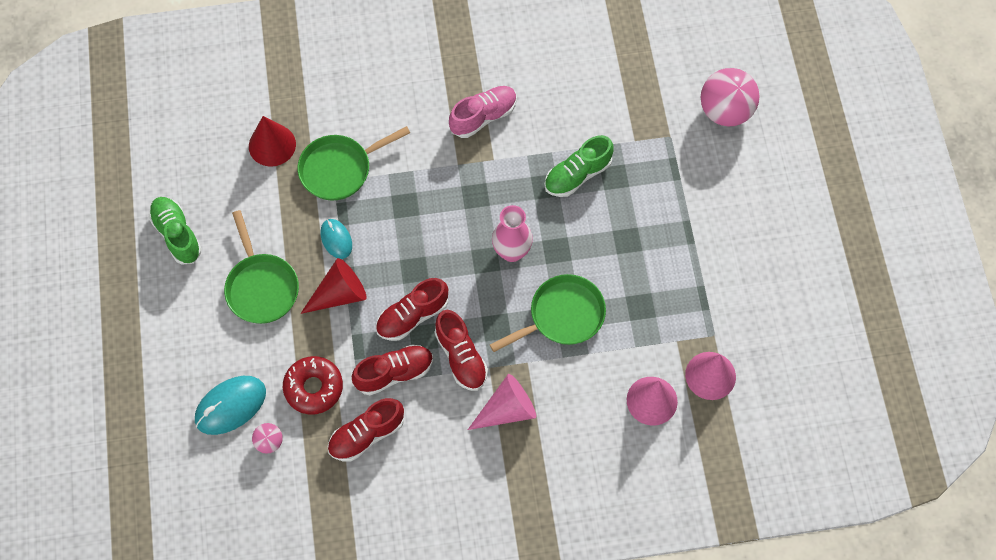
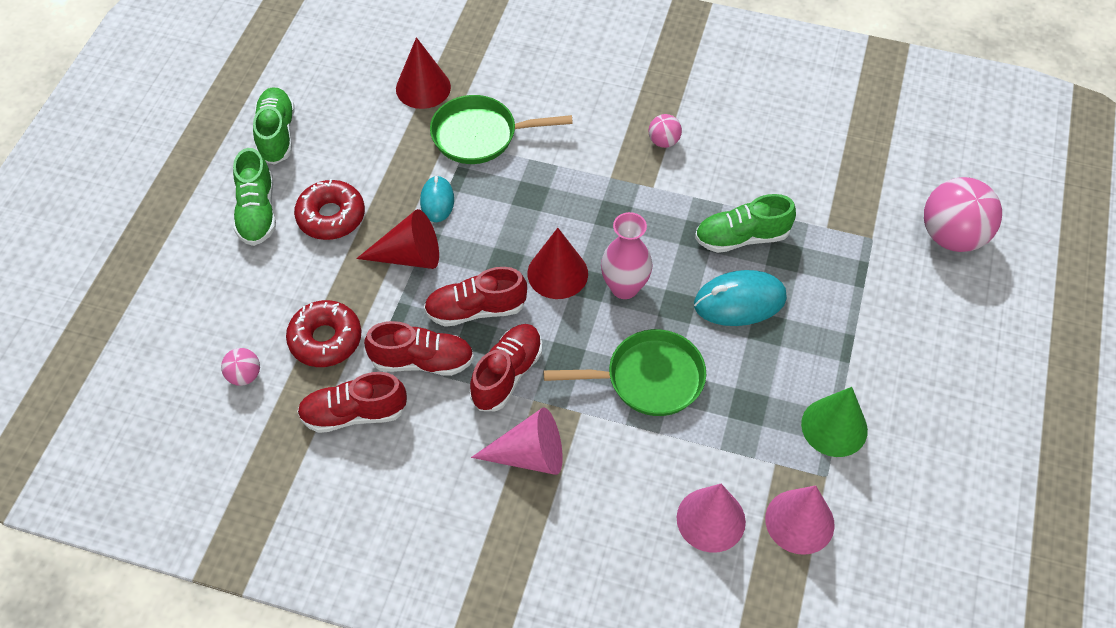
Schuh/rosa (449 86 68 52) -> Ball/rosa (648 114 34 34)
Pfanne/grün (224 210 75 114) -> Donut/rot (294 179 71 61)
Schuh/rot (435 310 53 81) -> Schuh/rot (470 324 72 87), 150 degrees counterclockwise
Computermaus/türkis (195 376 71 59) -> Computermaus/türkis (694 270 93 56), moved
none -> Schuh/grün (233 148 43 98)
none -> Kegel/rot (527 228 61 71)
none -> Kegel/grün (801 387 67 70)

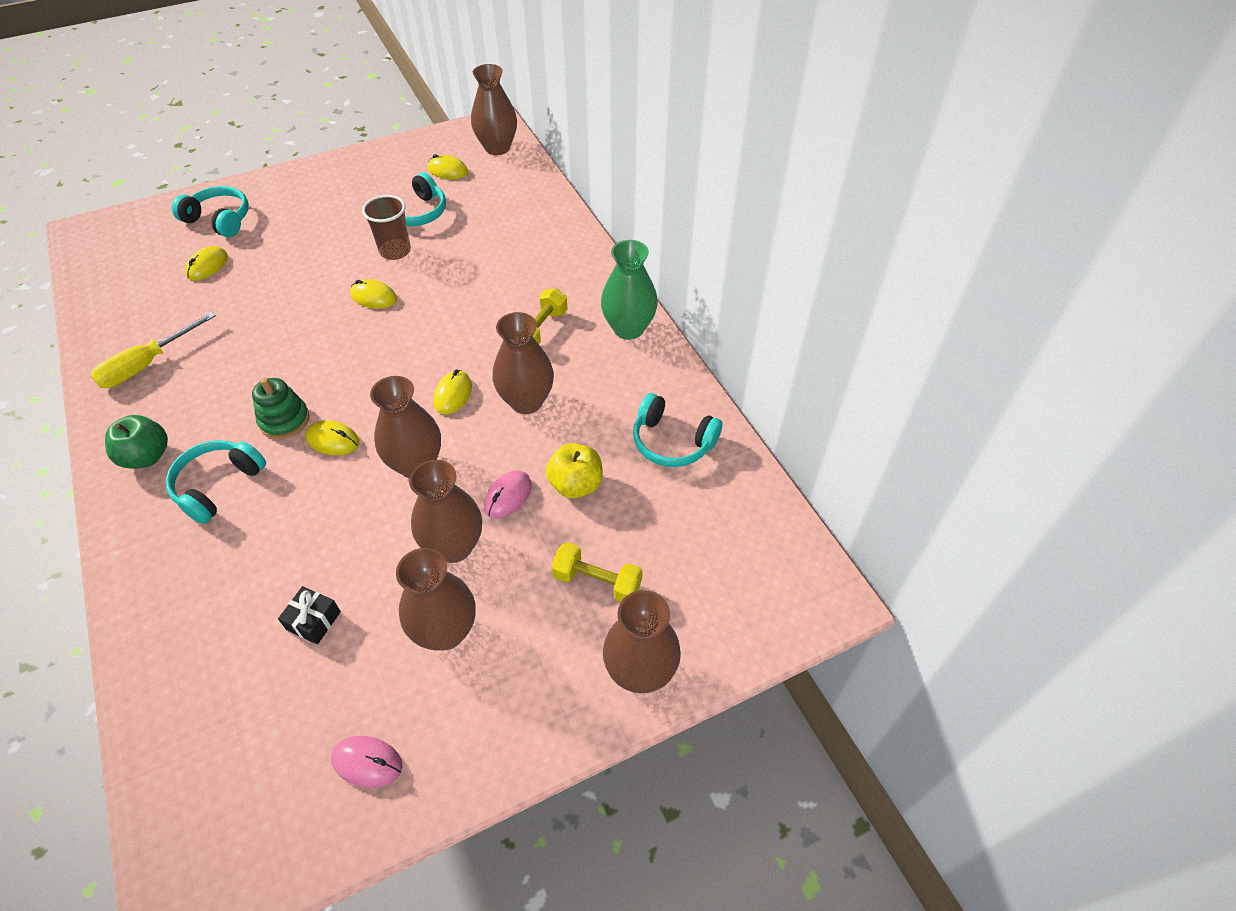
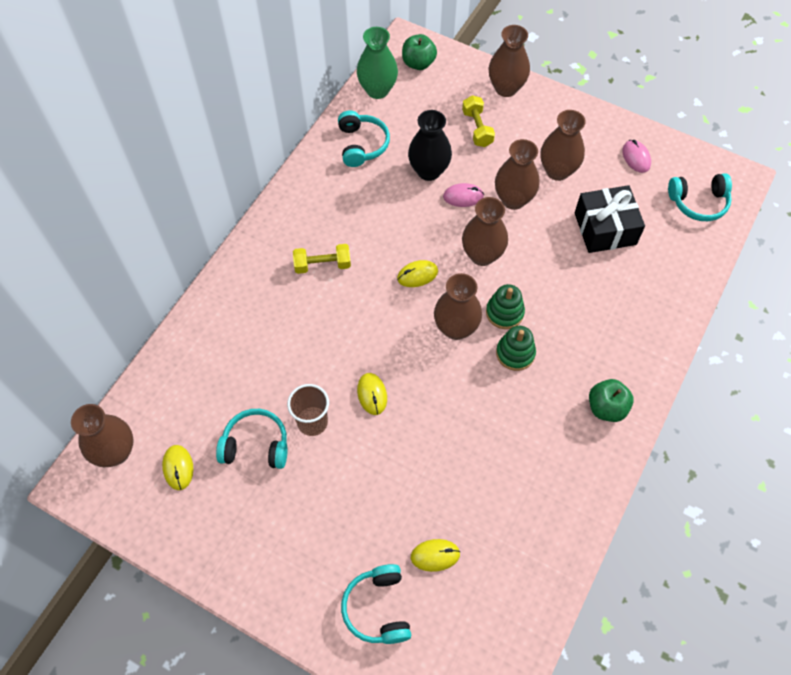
Vase/grün (601 240 57 100) -> Vase/grün (357 27 41 72), moved
Schraubenzieher/gelb (90 312 126 76) -> none
Vase/braun (493 312 61 102) -> Vase/braun (434 273 48 67), moved
Computermaus/gelb (305 420 54 35) -> Stapelspielzeug/grün (486 284 39 45)
Kopfhörer/türkis (166 440 100 84) -> Kopfhörer/türkis (668 173 64 48), moved
Apfel/gelb (546 443 57 55) -> Vase/schwarz (408 110 44 71)
Geschenk/schwarz (278 586 63 58) -> Geschenk/schwarz (575 185 70 68), x2.08
none -> Apfel/grün (402 34 35 36)

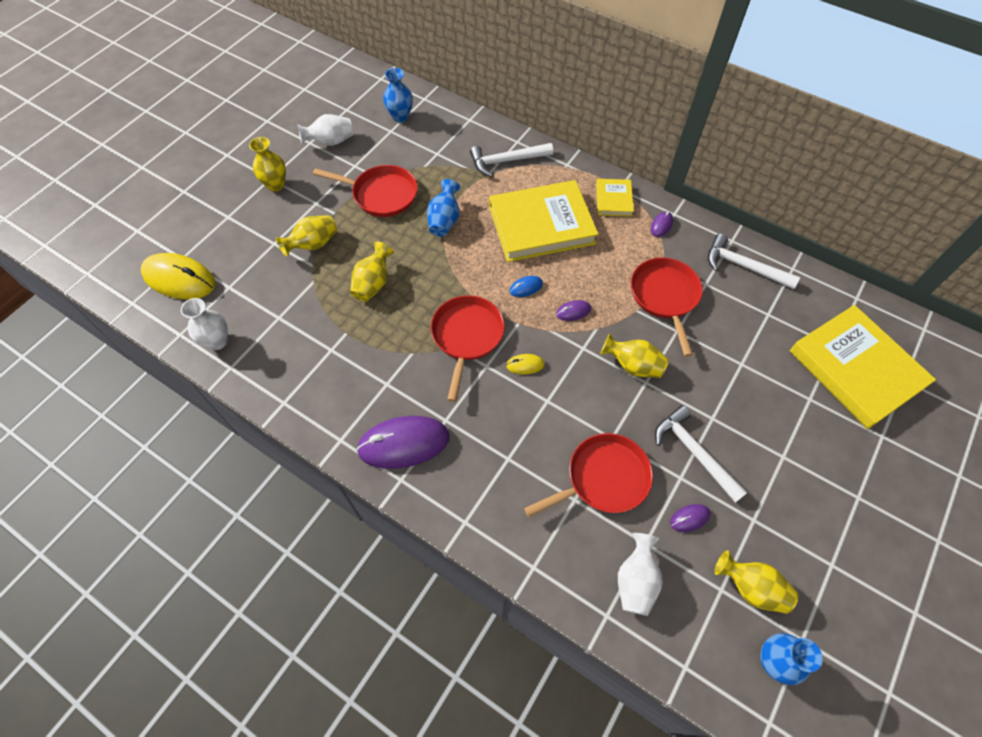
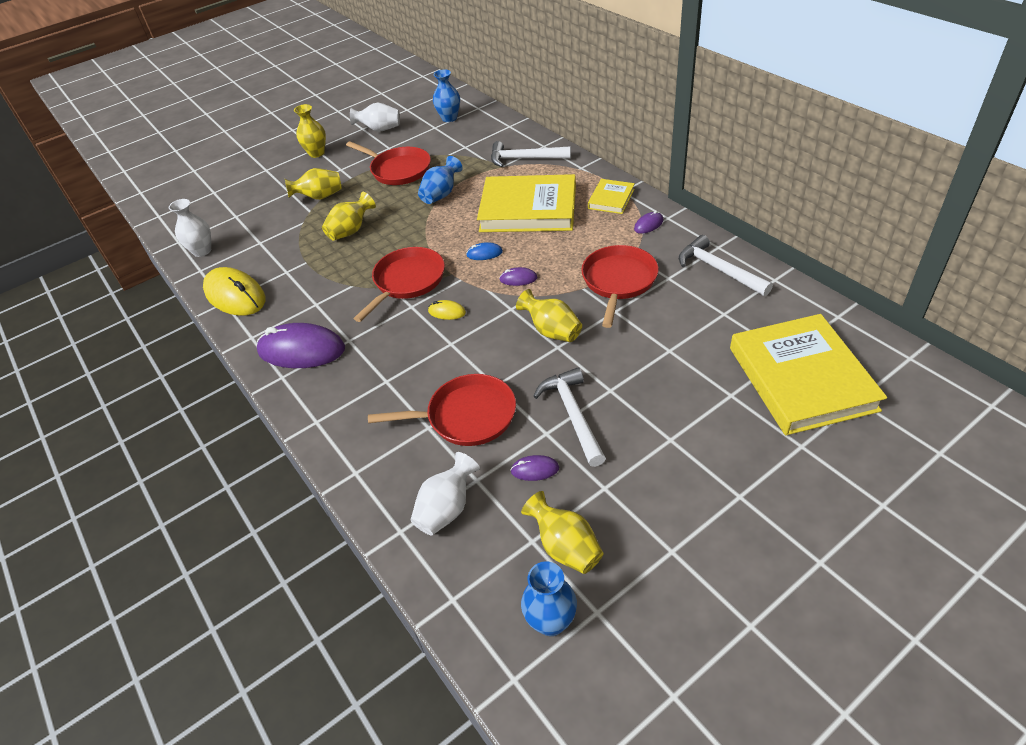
Computermaus/gelb (141 253 75 46) -> Computermaus/gelb (203 267 63 49), moved

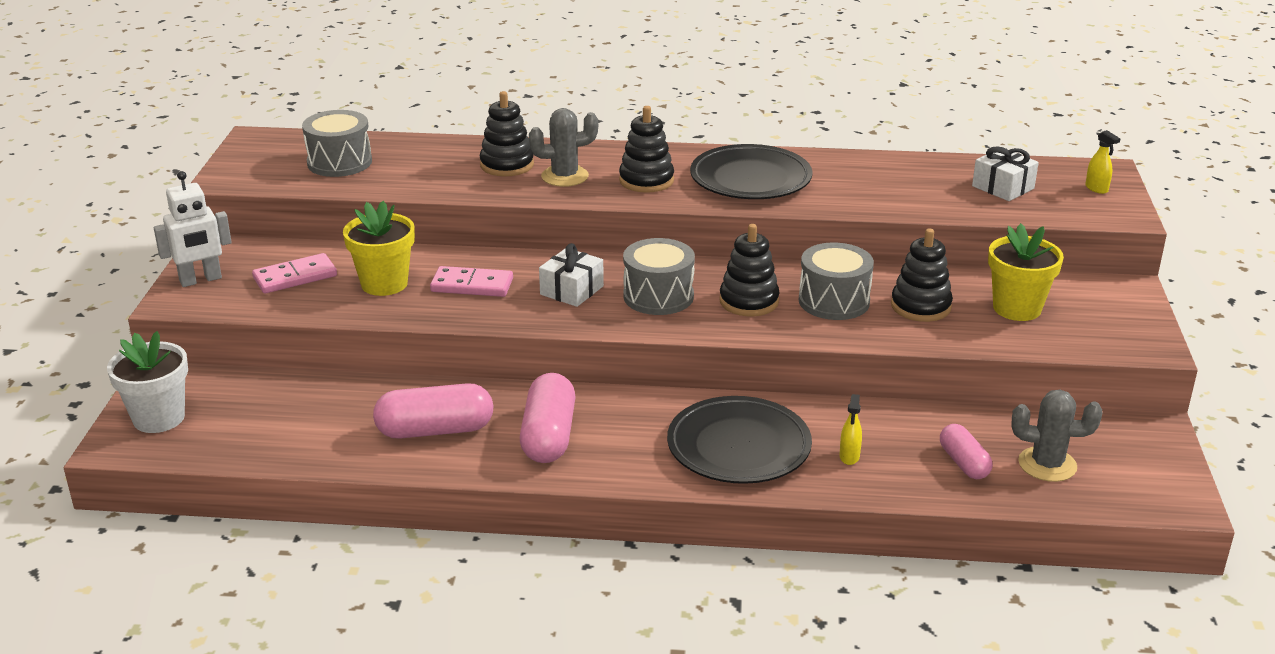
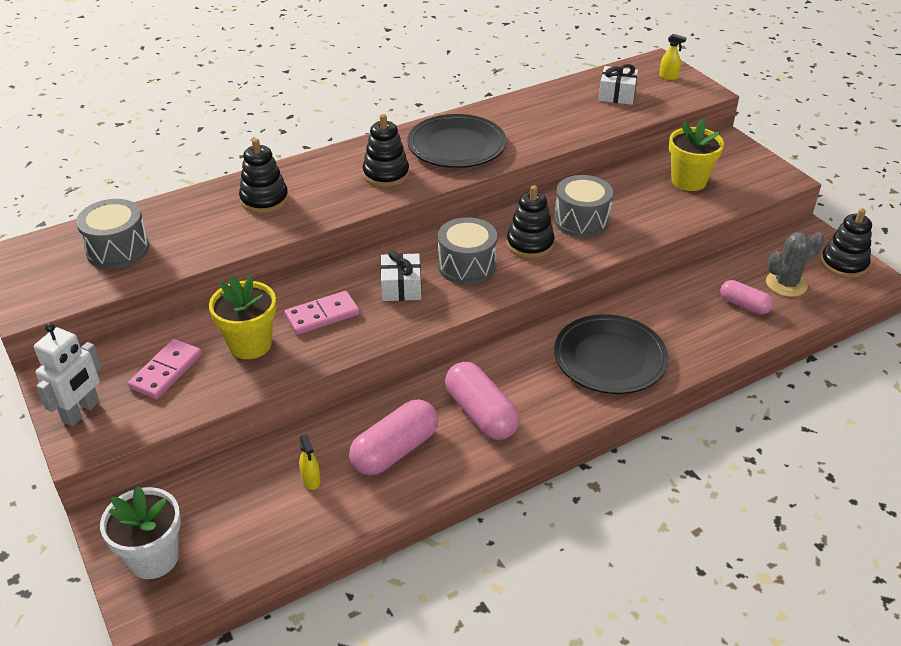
Kaktus/grau (529 108 69 79) -> none
Stapelspielzeug/schwarz (891 229 62 93) -> Stapelspielzeug/schwarz (821 208 51 70), moved
Sprühflasche/gelb (840 394 22 71) -> Sprühflasche/gelb (299 434 22 56), moved

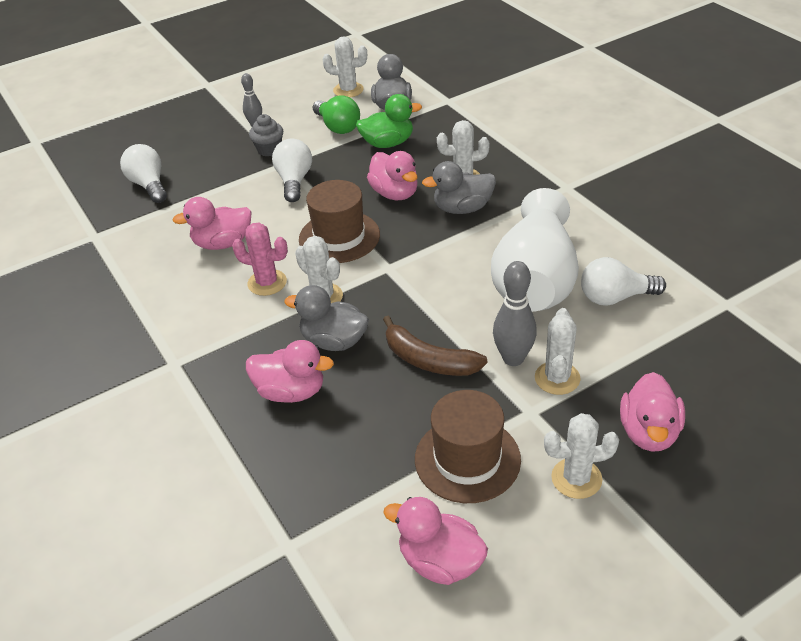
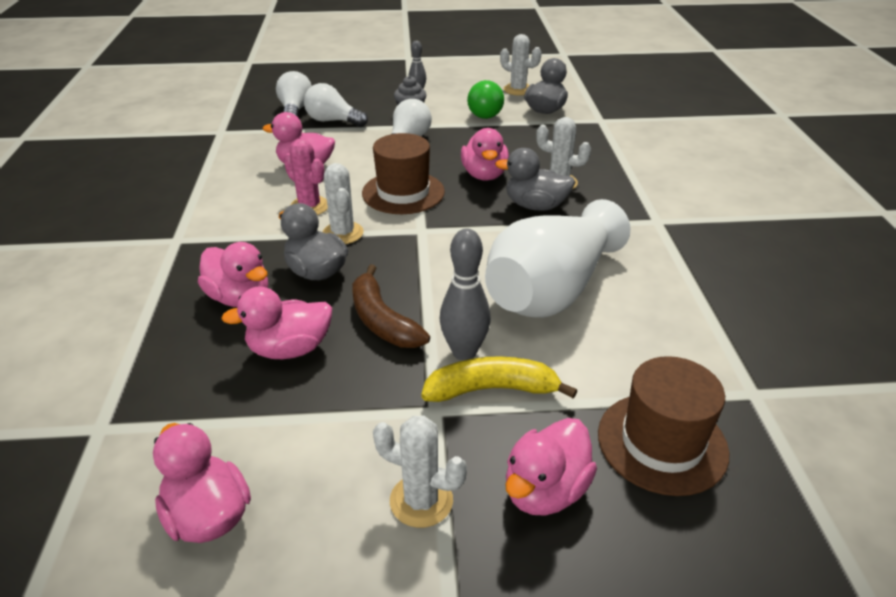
Ente/grün (356 94 66 54) -> none
Glühbirne/weiß (581 257 85 49) -> Glühbirne/weiß (304 83 64 44), moved
Kaktus/weiß (535 308 46 87) -> Banane/gelb (421 356 156 46)
Hut/braun (415 390 106 113) -> Hut/braun (598 356 131 140), moved
none -> Ente/rosa (221 286 111 73)

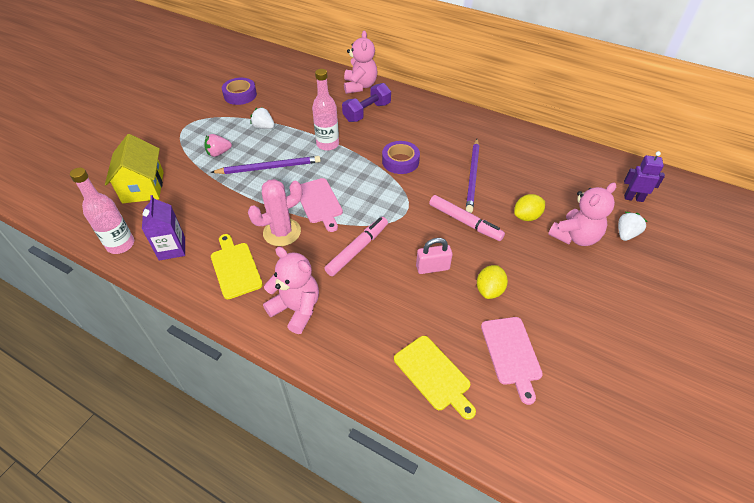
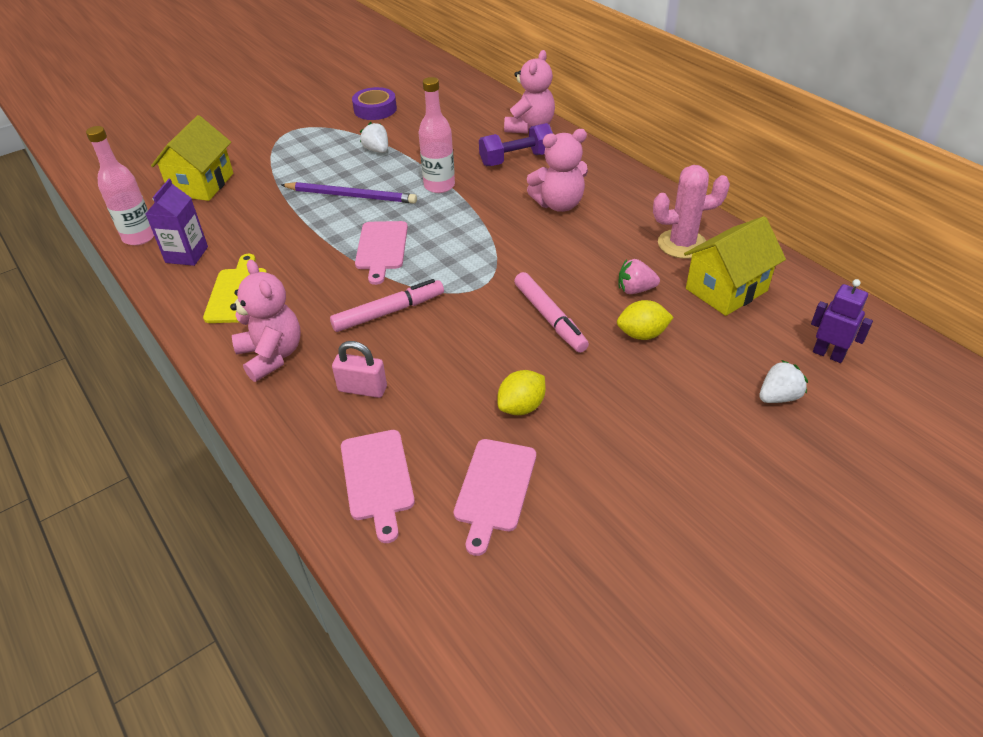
Erdbeere/rosa (204 134 28 23) -> Erdbeere/rosa (618 259 42 35), moved
Bleistift/lila (466 139 13 74) -> none
Klebeband/lila (382 141 38 33) -> none
Kaktus/rosa (248 179 54 67) -> Kaktus/rosa (653 165 77 94), moved
Teddybär/rosa (548 183 68 63) -> Teddybär/rosa (527 129 61 83), moved
Vorhängeschloss/rosa (416 238 37 36) -> Vorhängeschloss/rosa (332 341 55 57), moved
Schneidebrett/gelb (394 336 82 84) -> Schneidebrett/rosa (341 430 74 113)
none -> Haus/gelb (684 216 102 100)

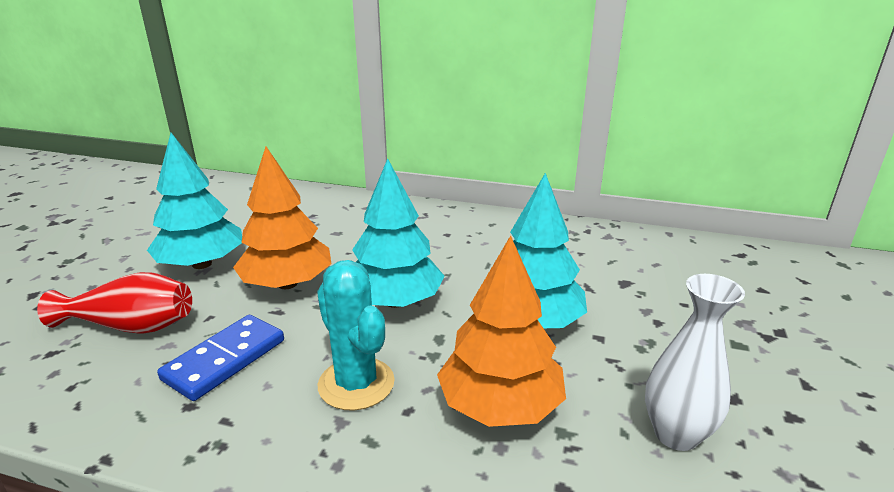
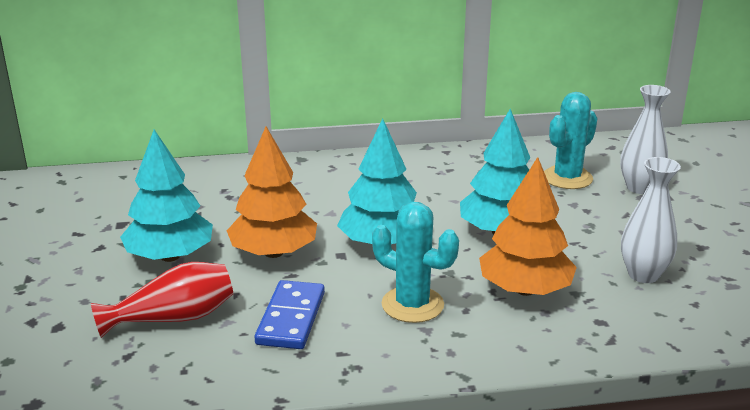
none -> Vase/weiß (620 85 51 109)
none -> Kaktus/türkis (544 92 53 97)

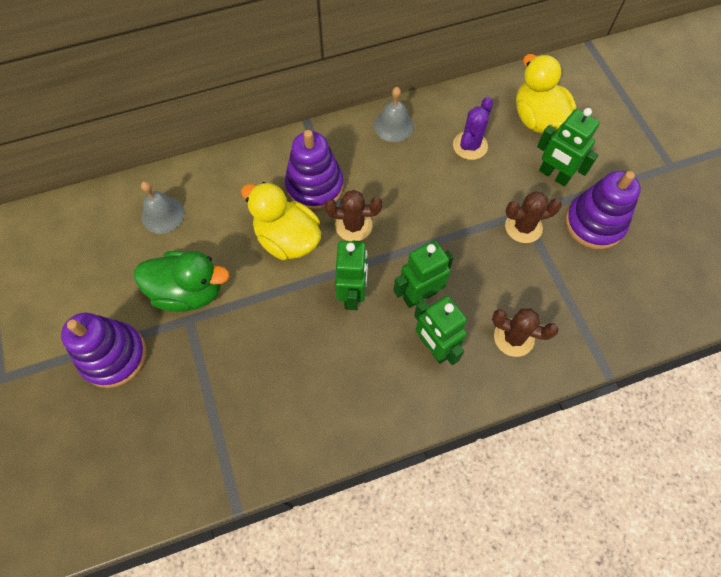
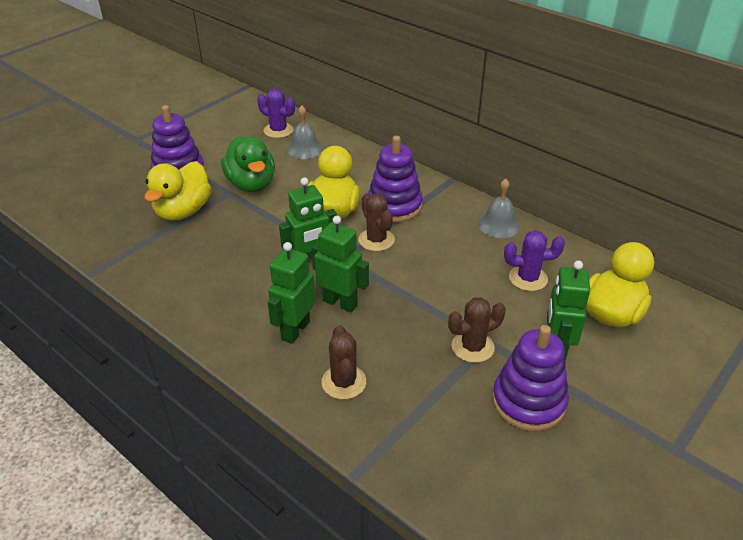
Kaktus/braun (505 191 57 52) -> Kaktus/braun (448 297 58 66), 75 degrees counterclockwise
none -> Kaktus/lila (257 89 38 49)
none -> Ente/gelb (144 161 67 60)

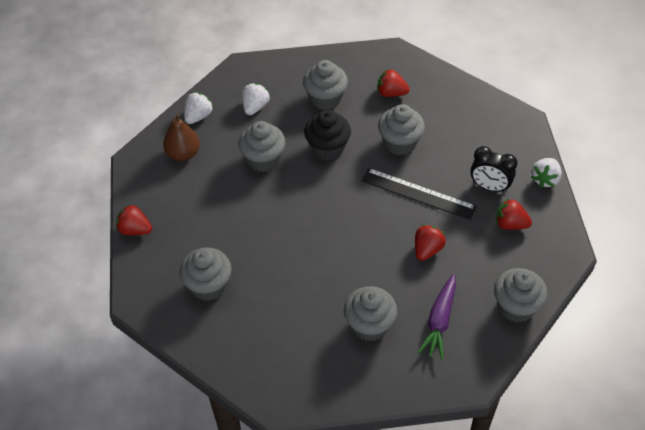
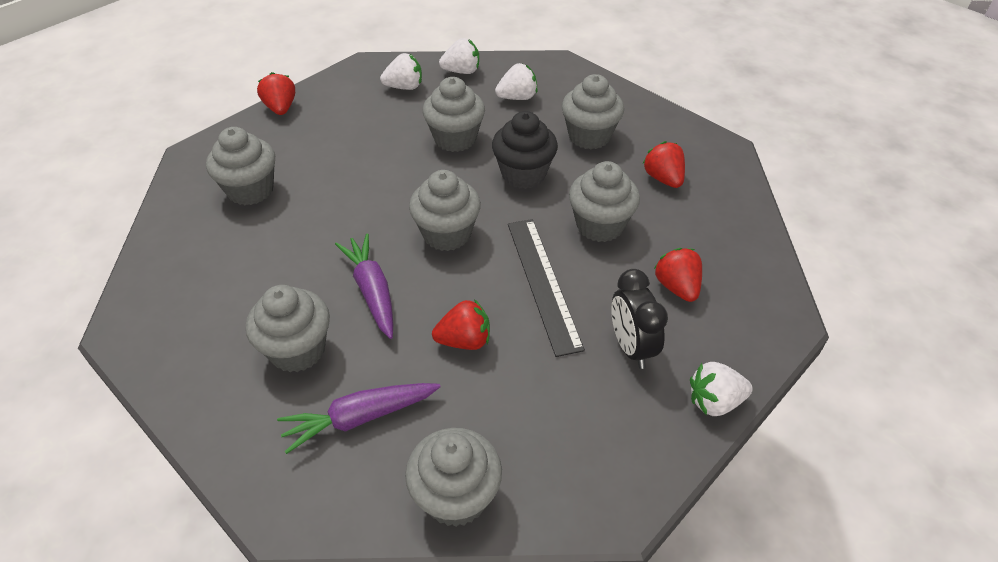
Birne/braun (163 114 37 47) -> Erdbeere/weiß (380 53 42 37)
Erdbeere/rot (496 198 36 32) -> Erdbeere/rot (654 248 48 54), moved
none -> Muffin/grau (409 170 72 81)
none -> Karotte/lila (335 233 58 106)

